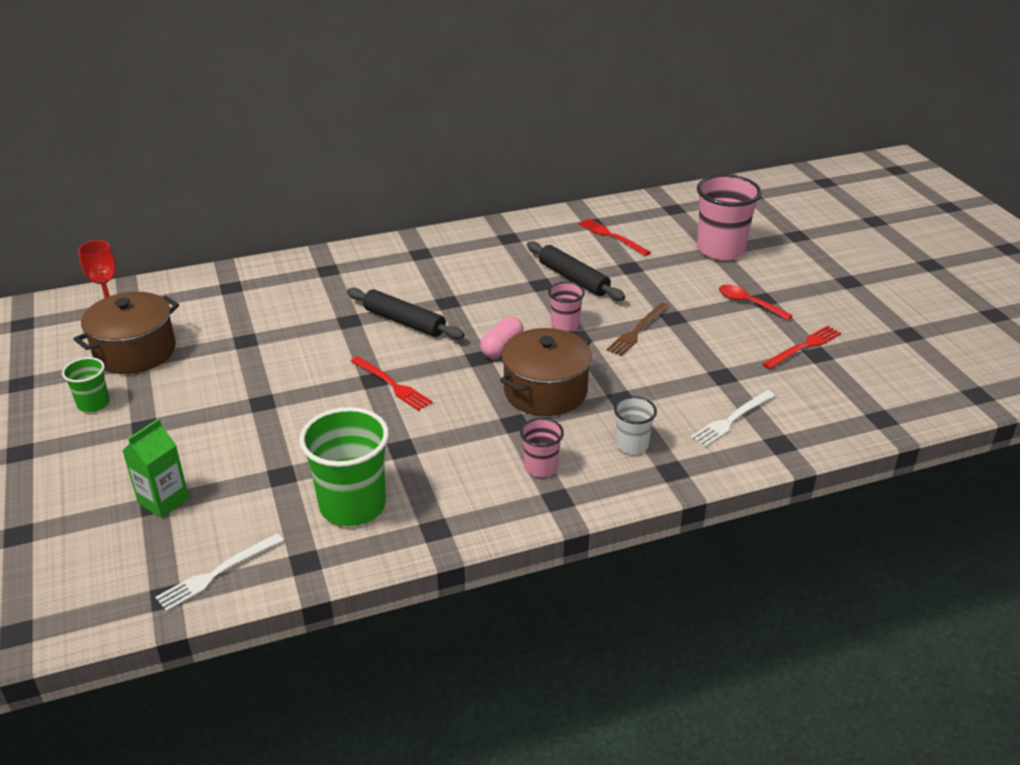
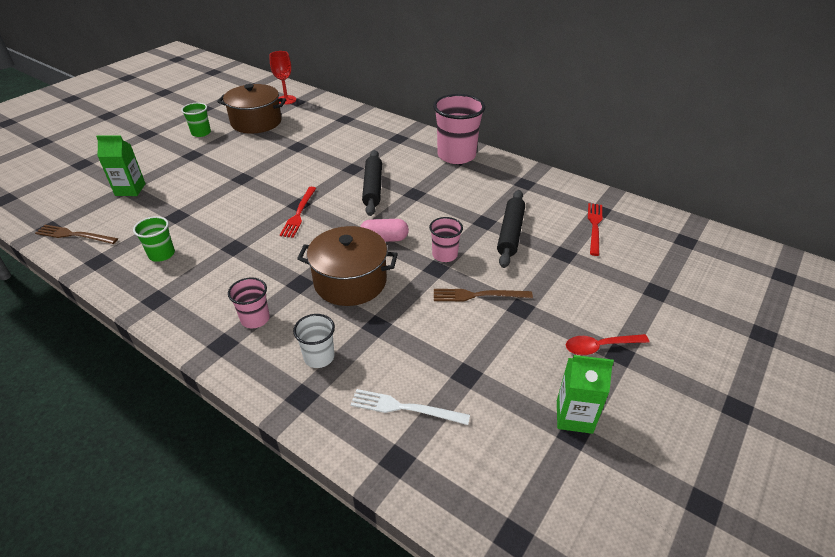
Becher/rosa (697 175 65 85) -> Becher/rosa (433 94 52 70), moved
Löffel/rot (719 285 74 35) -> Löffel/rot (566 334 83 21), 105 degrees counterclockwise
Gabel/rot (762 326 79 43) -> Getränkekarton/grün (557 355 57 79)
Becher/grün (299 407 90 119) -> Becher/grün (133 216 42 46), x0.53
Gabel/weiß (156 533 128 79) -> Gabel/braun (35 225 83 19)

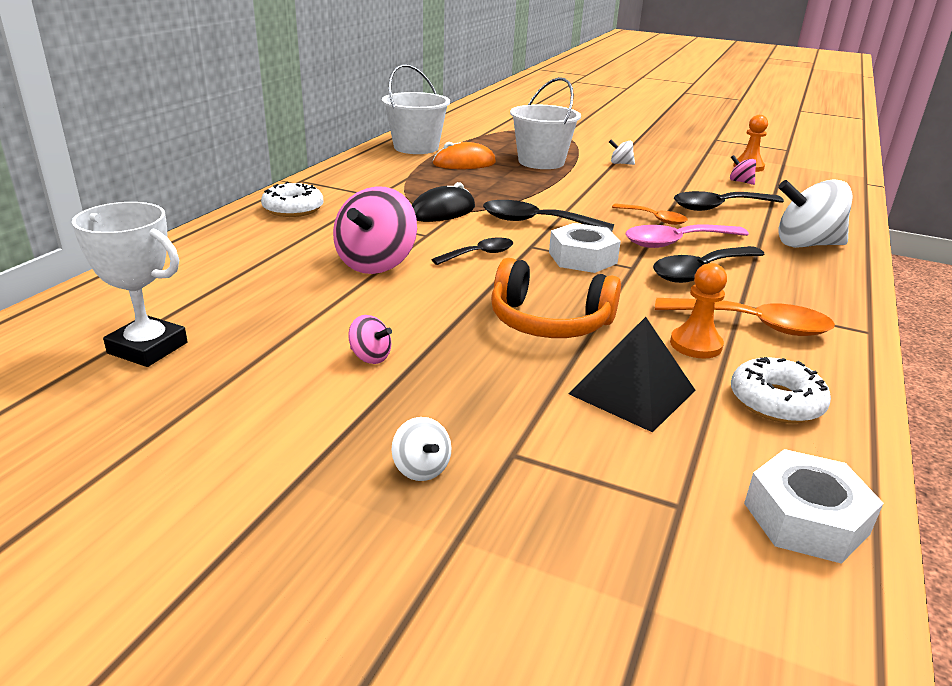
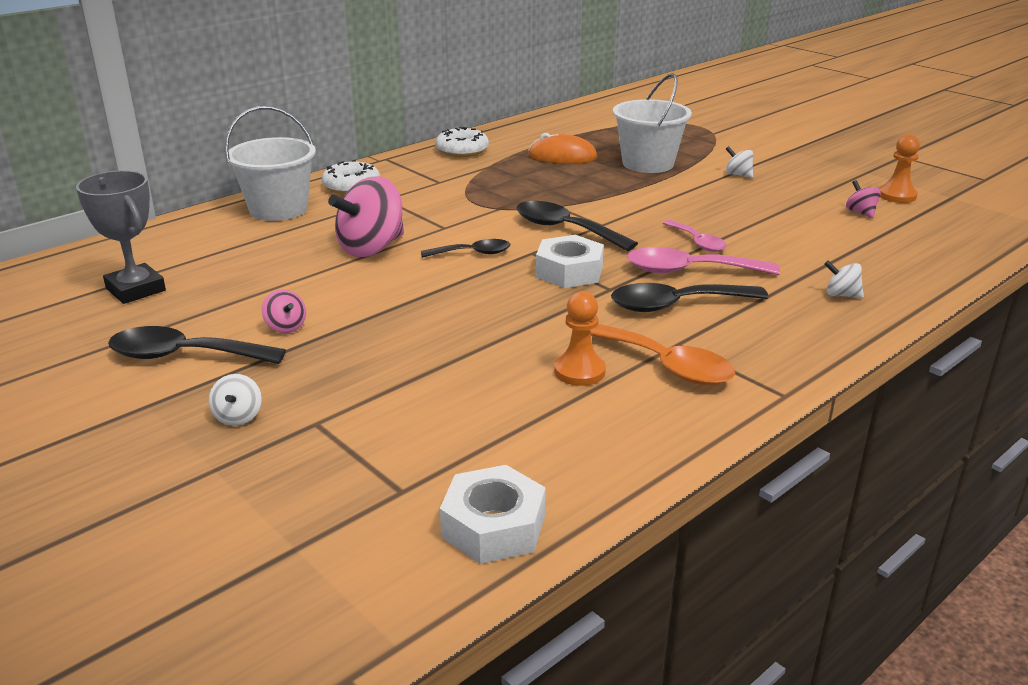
Eimer/weiß (382 64 68 90) -> Eimer/weiß (225 106 91 115), moved
Kreisel/weiß (778 179 75 69) -> Kreisel/weiß (824 261 40 38), x0.46
Computermaus/schwarz (412 182 63 40) -> none
Löffel/schwarz (674 191 110 20) -> Löffel/schwarz (108 326 178 38), moved
Pokal/weiß (72 202 116 165) -> Pokal/grau (76 170 90 134)
Löffel/orange (612 203 76 22) -> Löffel/rosa (663 220 63 32)
Kopfhörer/orange (491 258 130 80) -> none
Pyramide/schwarz (568 317 128 115) -> none
Donut/weiß (731 357 100 66) -> Donut/weiß (436 127 53 30), moved

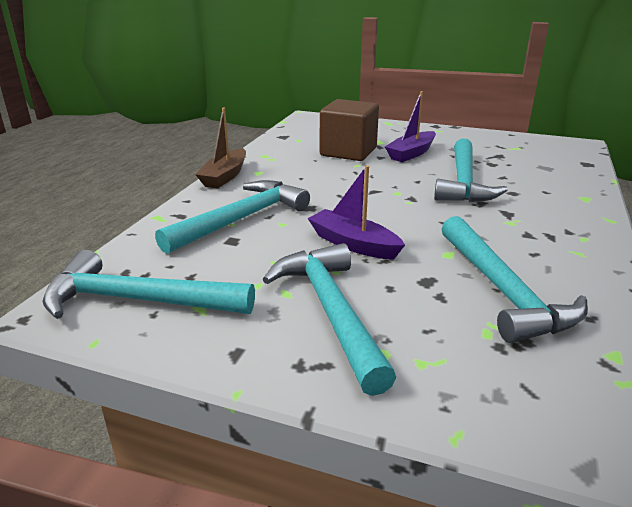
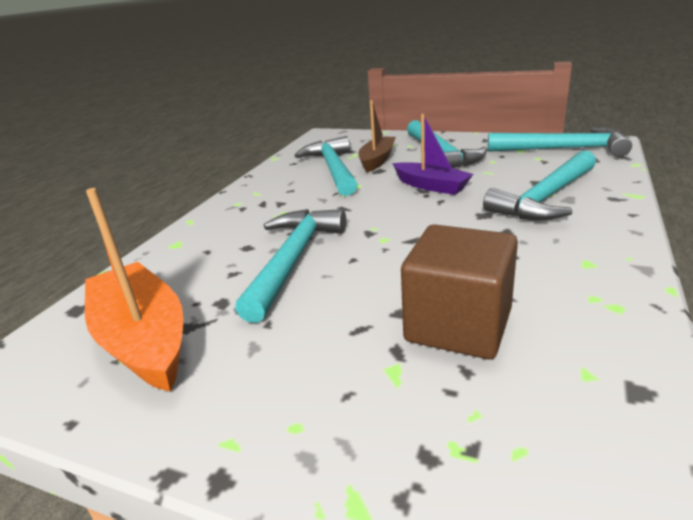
Boot/lila (385 91 51 71) -> none
Boot/braun (195 108 51 81) -> Boot/braun (358 100 38 72), moved
none -> Boot/orange (85 188 98 204)

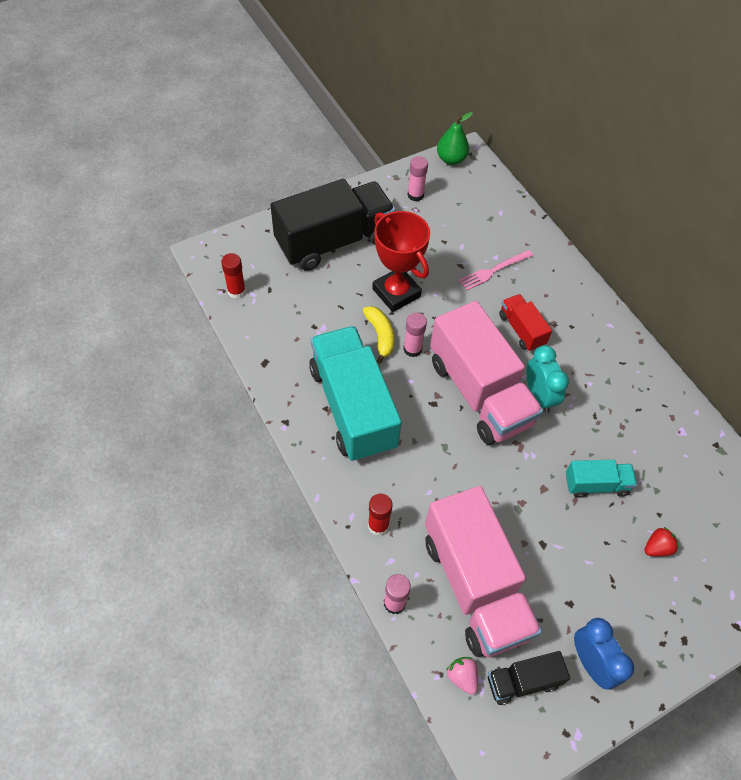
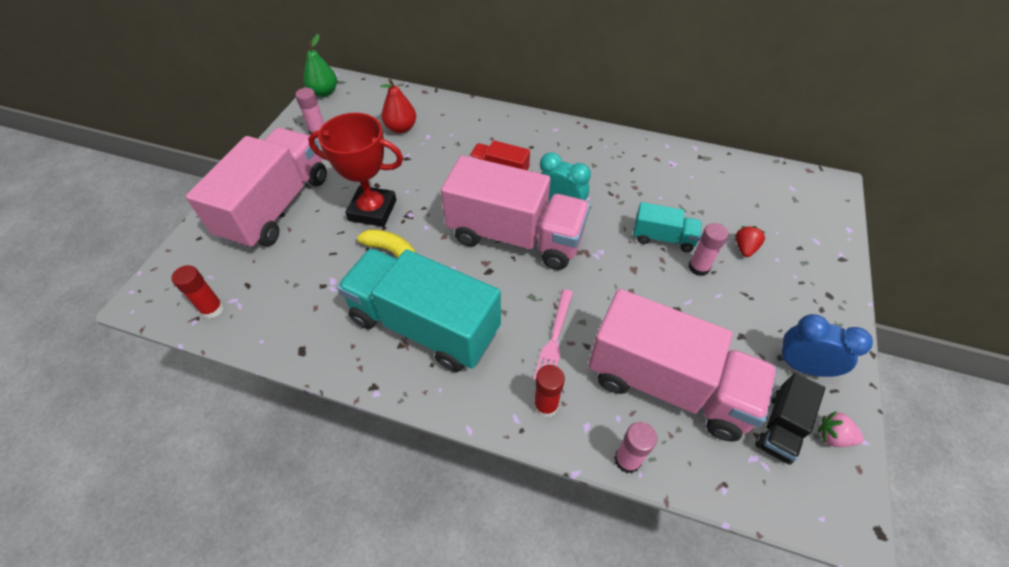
Lastwagen/schwarz (271 179 124 92) -> Lastwagen/rosa (186 128 141 122)
Gabel/rosa (459 250 74 40) -> Gabel/rosa (533 289 40 91), moved
Klebestift/rosa (403 312 24 45) -> Klebestift/rosa (688 223 40 53), moved
Lastwagen/türkis (566 460 71 38) -> Lastwagen/türkis (633 202 69 50), 60 degrees clockwise
Erdbeere/rosa (446 657 32 38) -> Erdbeere/rosa (818 411 46 36), moved
none -> Birne/rot (381 79 35 54)

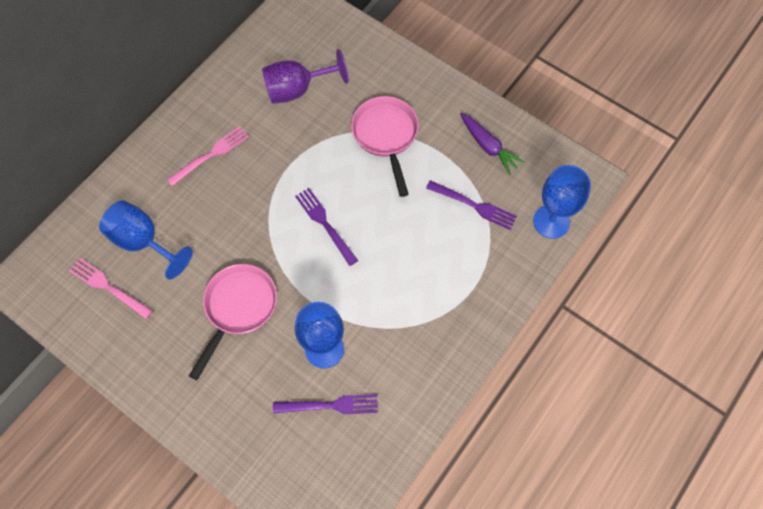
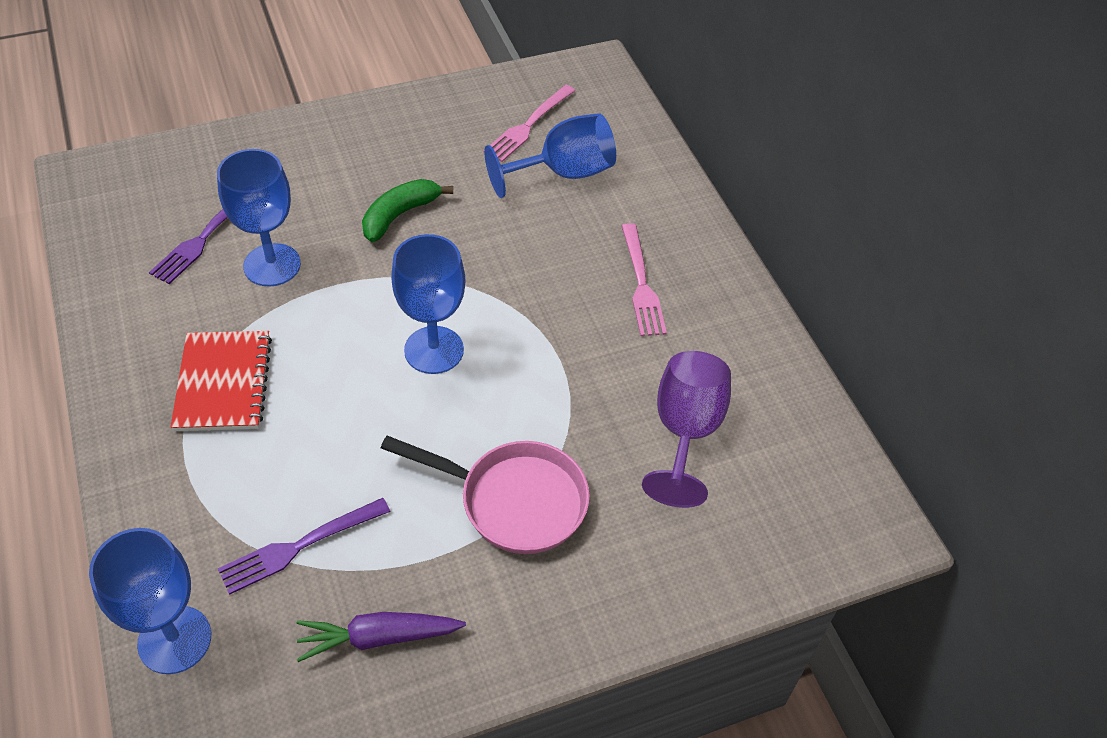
Gabel/lila (295 188 63 78) -> Kelch/blau (391 234 75 140)
Gabel/rosa (69 258 84 61) -> Gabel/rosa (484 85 91 77), 150 degrees clockwise
Pfanne/rosa (189 264 88 116) -> Banane/grün (362 179 91 63)
none -> Notizbuch/rot (171 331 101 100)

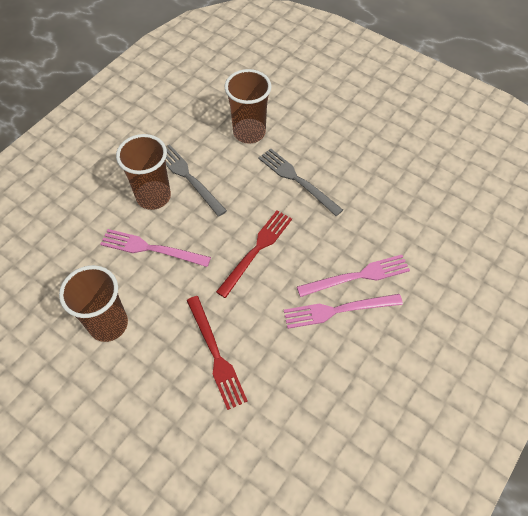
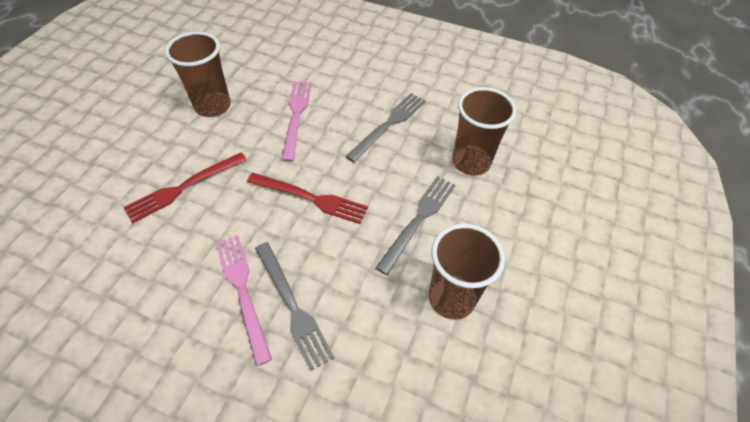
Becher/braun (116 134 55 76) -> Becher/braun (429 223 76 97), moved
Gabel/rosa (297 255 113 42) -> Gabel/grau (255 242 80 129)

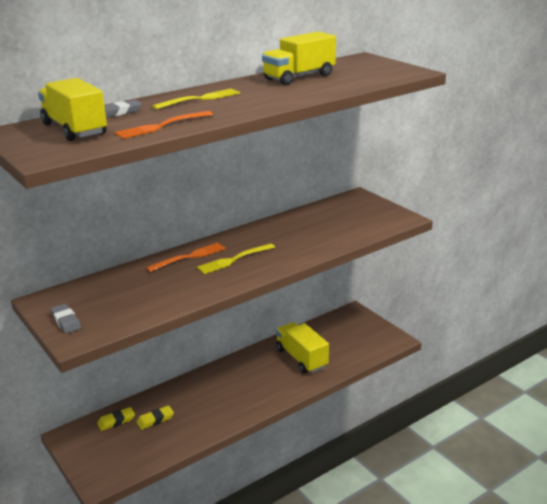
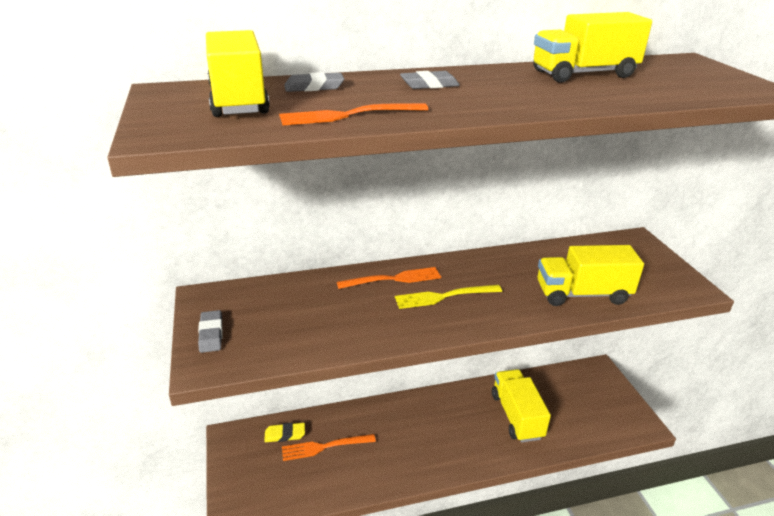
Gabel/gelb (152 89 88 20) -> Radiergummi/grau (400 71 60 18)
Radiergummi/gelb (136 405 38 25) -> Gabel/orange (282 434 94 27)
none -> Lastwagen/gelb (537 245 107 61)

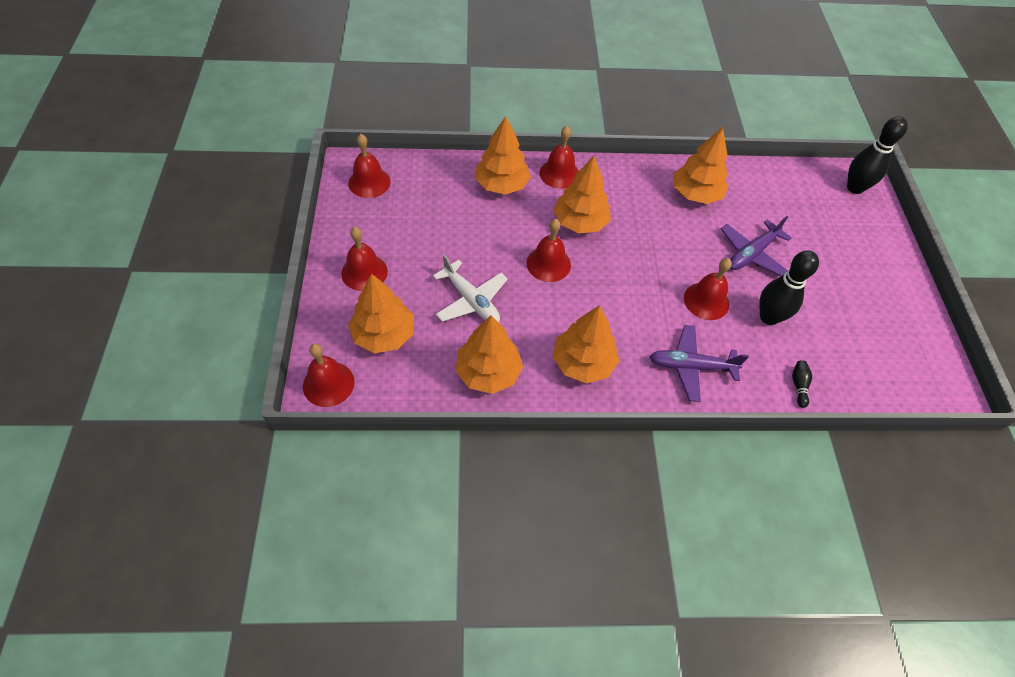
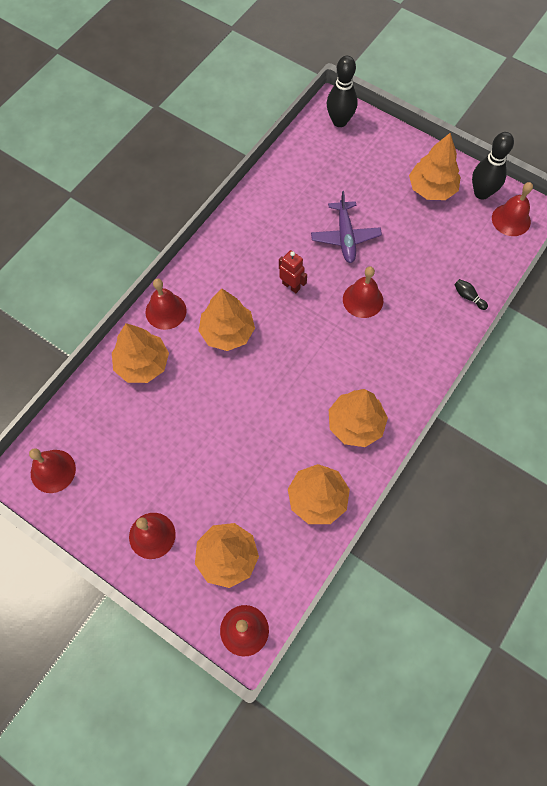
Baum/orange (674 127 55 77) -> Baum/orange (409 133 52 67), moved
Glocke/rot (526 219 45 63) -> Glocke/rot (492 182 41 54), moved
Bowlingkegel/schwarz (759 250 60 75) -> Bowlingkegel/schwarz (472 132 42 68), moved
Flugzeug/weiß (433 254 75 69) -> none
Flugzeug/lila (649 325 99 77) -> none
none -> Roboter/rot (279 250 28 43)

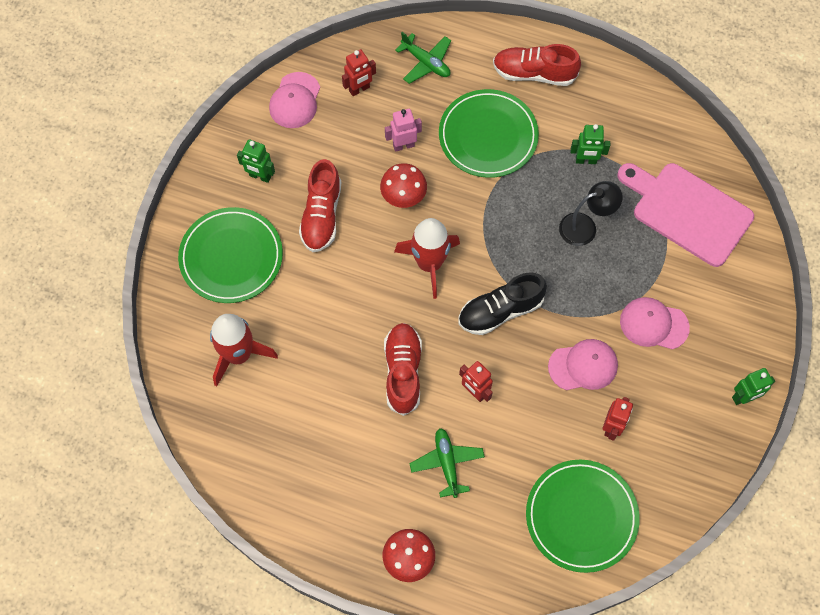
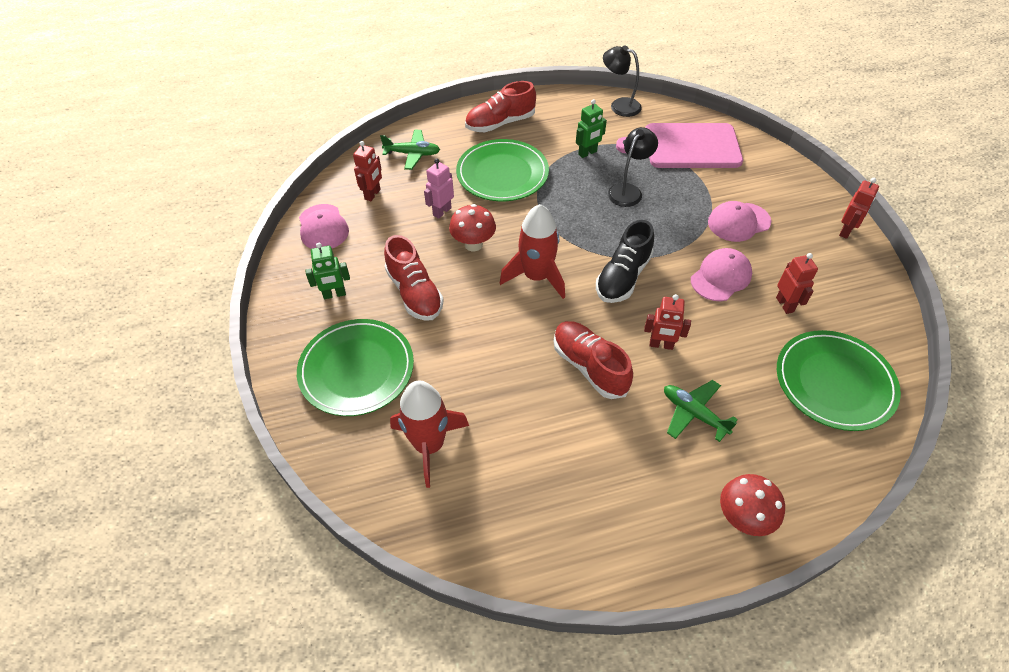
Roboter/grün (732 368 43 37) -> Roboter/rot (839 178 40 61)
none -> Lampe/schwarz (603 45 39 72)

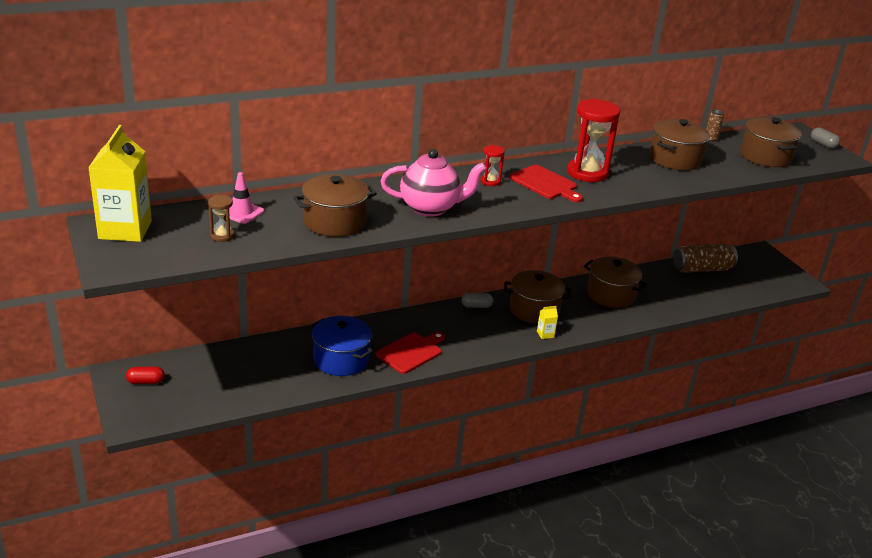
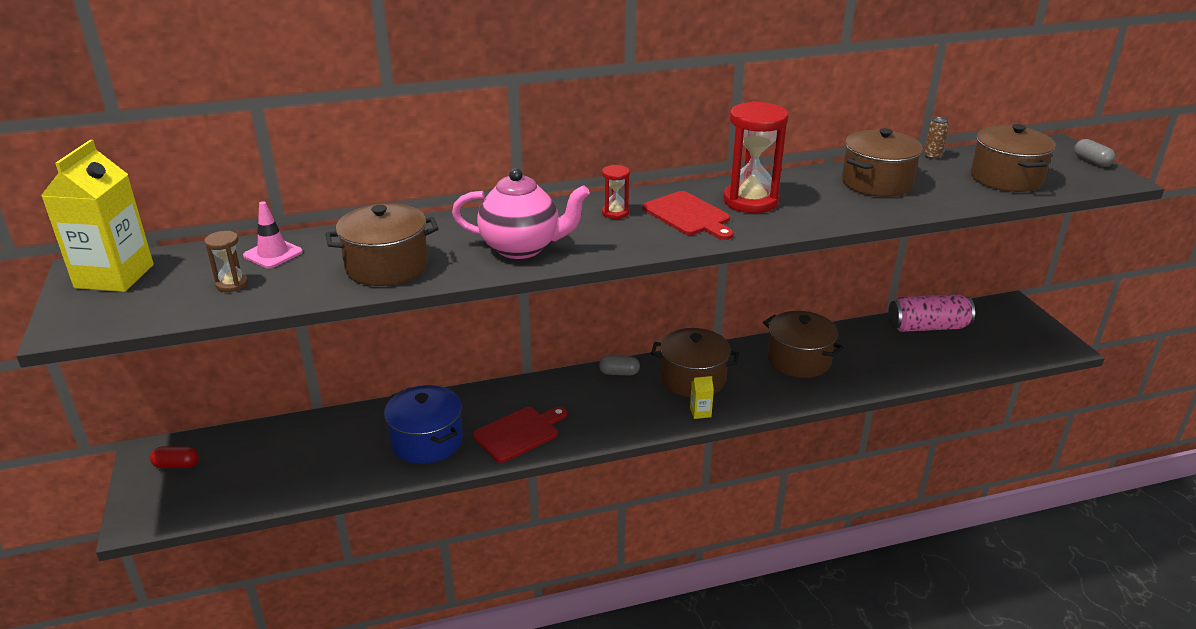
Dose/braun (673 244 65 29) -> Dose/rosa (888 294 87 38)

